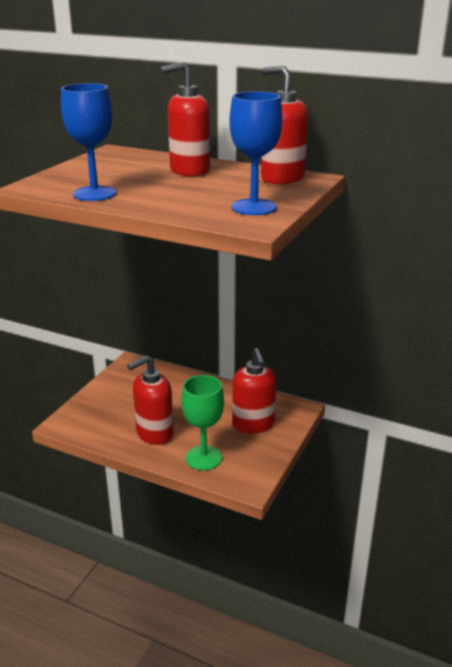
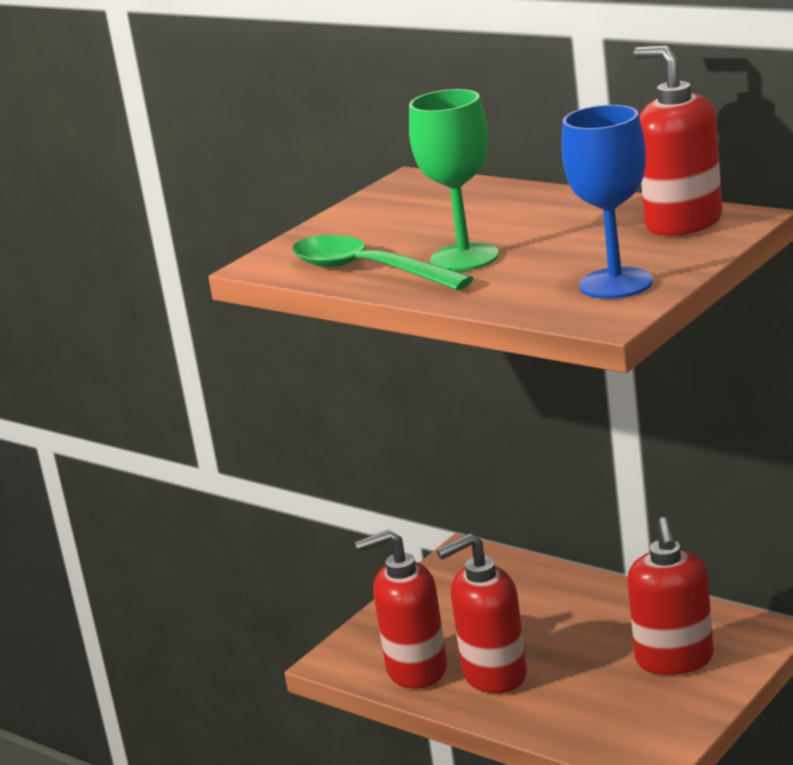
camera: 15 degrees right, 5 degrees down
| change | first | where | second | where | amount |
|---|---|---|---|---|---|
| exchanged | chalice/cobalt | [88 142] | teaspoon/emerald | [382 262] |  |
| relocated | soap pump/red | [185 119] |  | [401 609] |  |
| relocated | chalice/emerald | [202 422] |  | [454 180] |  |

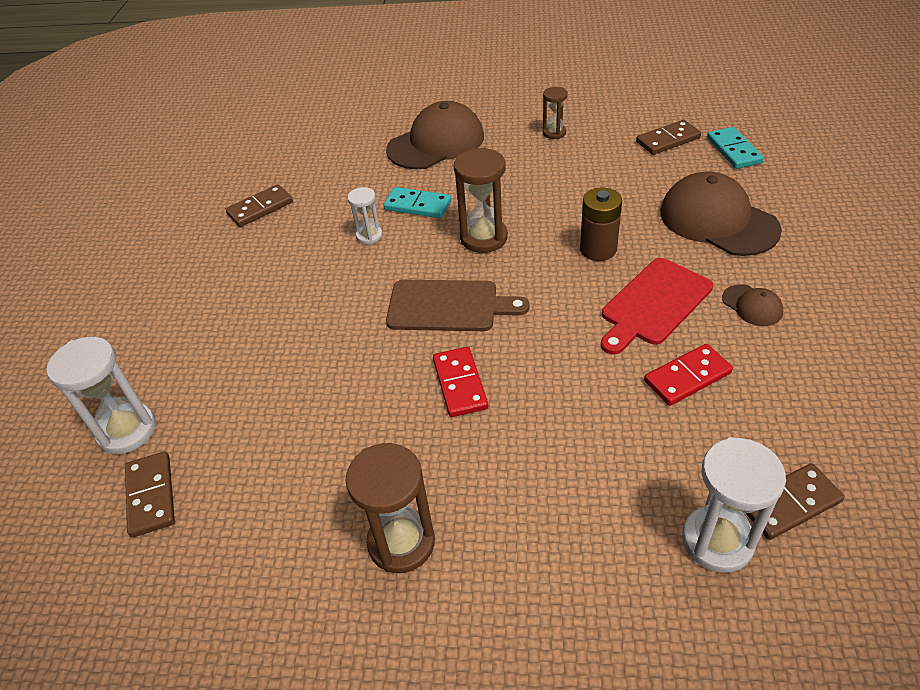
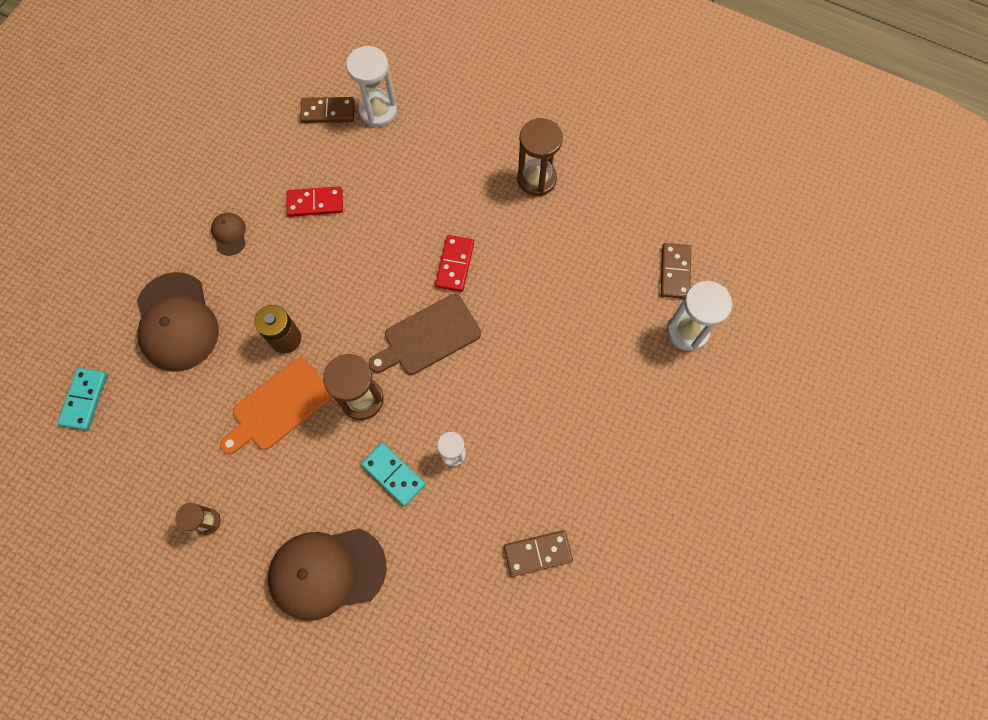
camera: 160 degrees left, 25 degrees up
| change | first | where | second | where | amount |
|---|---|---|---|---|---|
| spun | cutting board/dark brown | [457 305] |  | [425 334] | 60 degrees counterclockwise |
| missing | cutting board/red | [657 306] |  |  |  |
| missing | domino/dark brown | [668 137] |  |  |  |
| appeared |  |  | cutting board/orange | [276 406] |  |

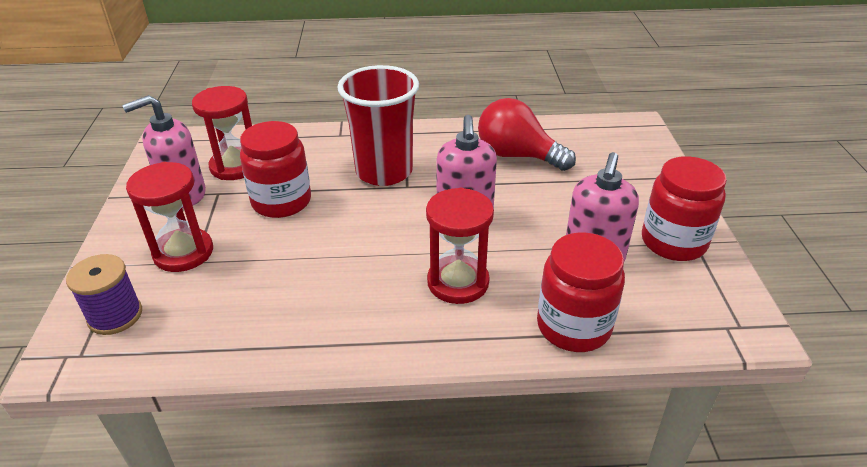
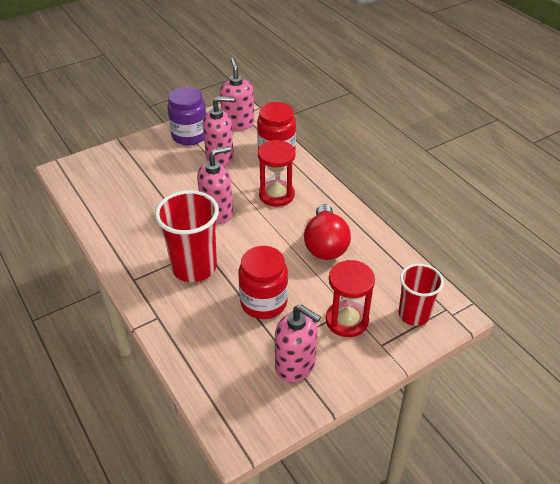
camera: 120 degrees left, 5 degrees up
| change | first | where | second | where | amount |
|---|---|---|---|---|---|
| exchanged | reel of thread/royal purple | [104 294] | cup/red | [421 295] |  |
| missing | hourglass/red | [222 133] |  |  |  |
| relocated | light bulb/red | [527 134] |  | [327 232] |  |
| colour | jar/red | [684 208] | jar/royal purple | [186 116] |  |
| appeared |  |  | soap pump/rosy | [237 94] |  |

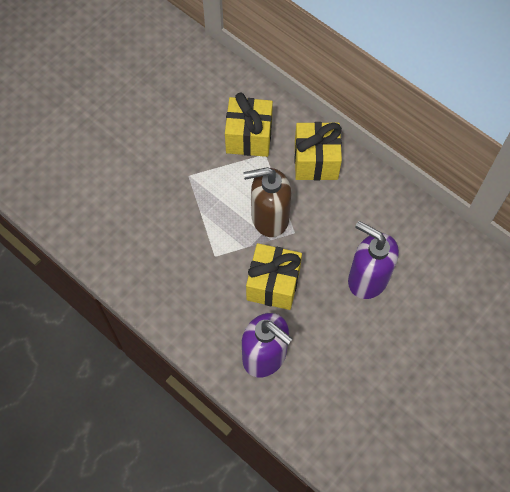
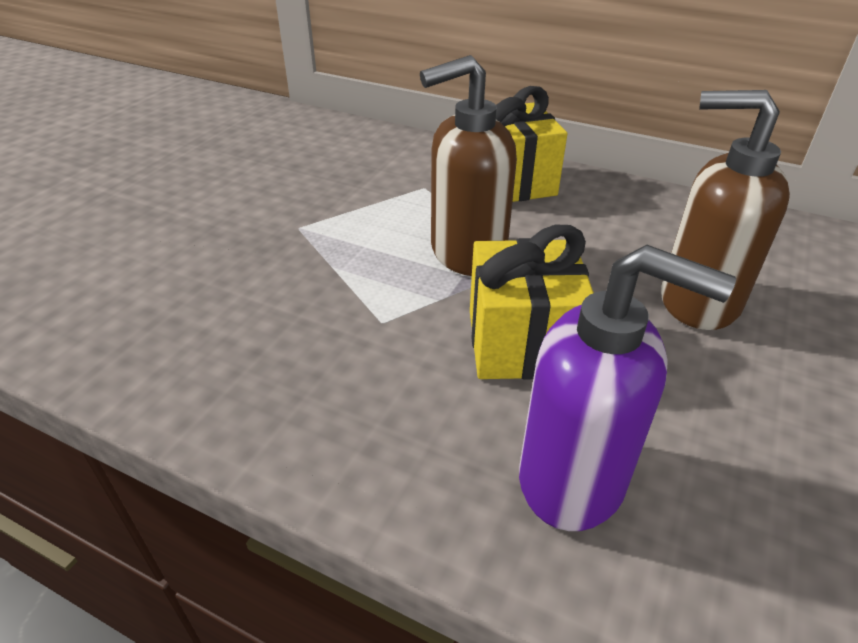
camera: 15 degrees left, 25 degrees down
| change | first | where | second | where | amount |
|---|---|---|---|---|---|
| missing | present/golden | [249 124] |  |  |  |
| colour | soap pump/royal purple | [373 260] | soap pump/dark brown | [725 210] |  |

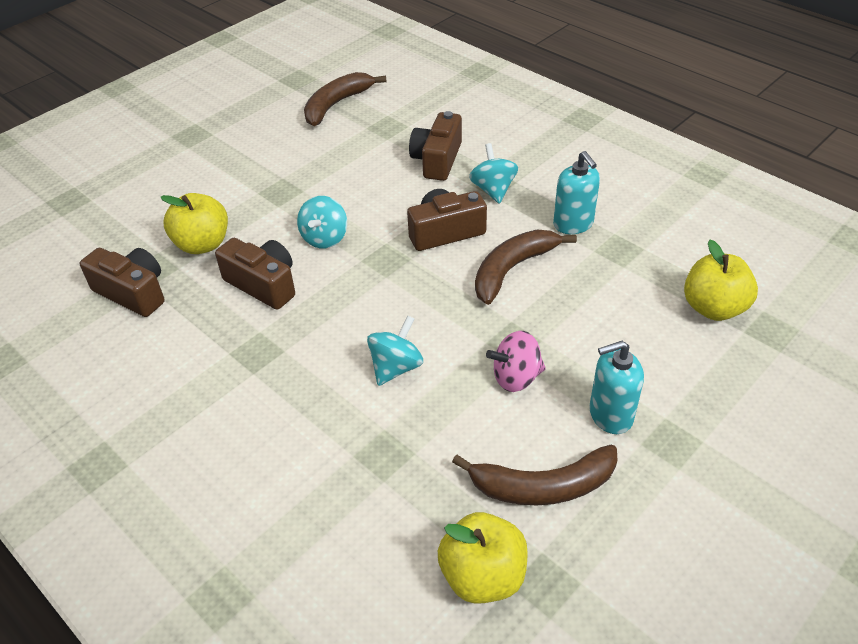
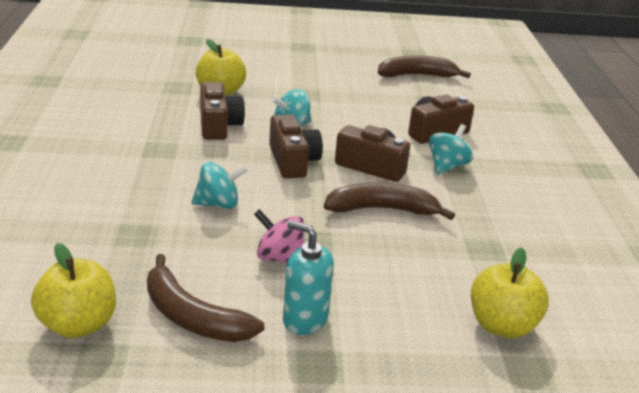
camera: 40 degrees right, 15 degrees down
| change | first | where | second | where | amount |
|---|---|---|---|---|---|
| relocated | photo camera/dark brown | [122 282] |  | [296 147] |  |
| missing | soap pump/aqua | [576 192] |  |  |  |

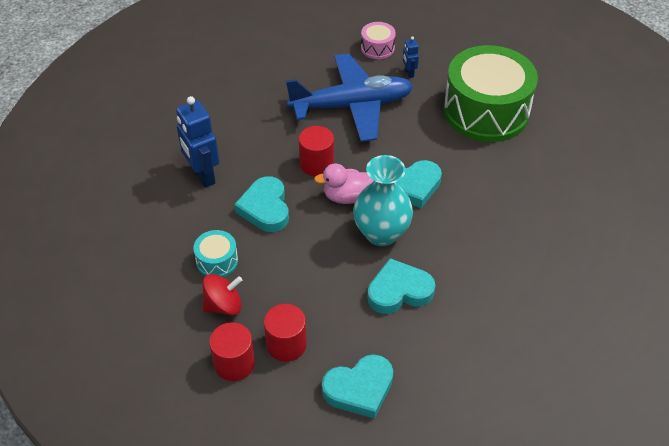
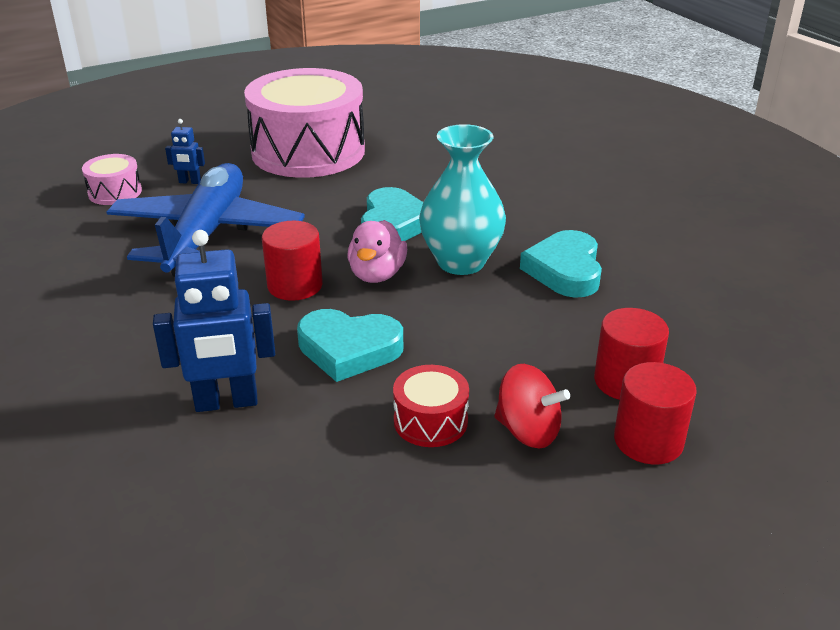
camera: 70 degrees left, 15 degrees down
| change | first | where | second | where | amount |
|---|---|---|---|---|---|
| colour | snare drum/aqua | [215 253] | snare drum/red | [431 406] |  |
| spun | spinning top/red | [222 294] |  | [532 406] | 120 degrees clockwise |
| missing | heart/aqua | [357 386] |  |  |  |
| colour | snare drum/emerald | [491 93] | snare drum/rosy | [304 123] |  |

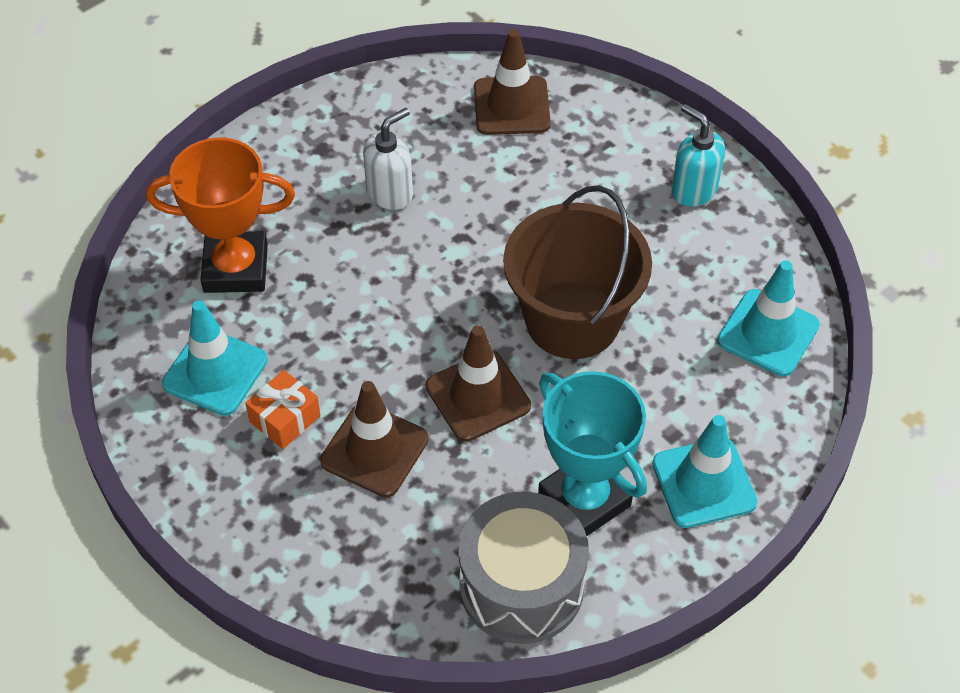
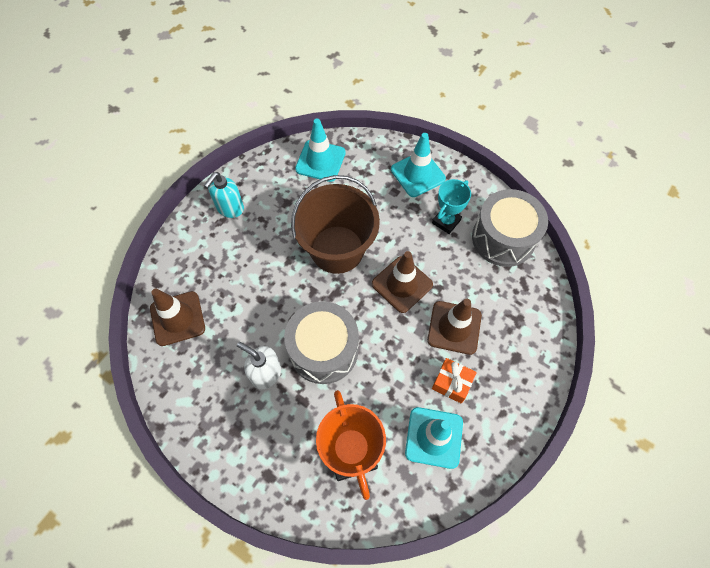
camera: 105 degrees left, 10 degrees up
| change | first | where | second | where | amount |
|---|---|---|---|---|---|
| size | award cup/aqua | [592 453] |  | [451 206] | x0.62 |
| appeared |  |  | snare drum/gray | [321 342] |  |

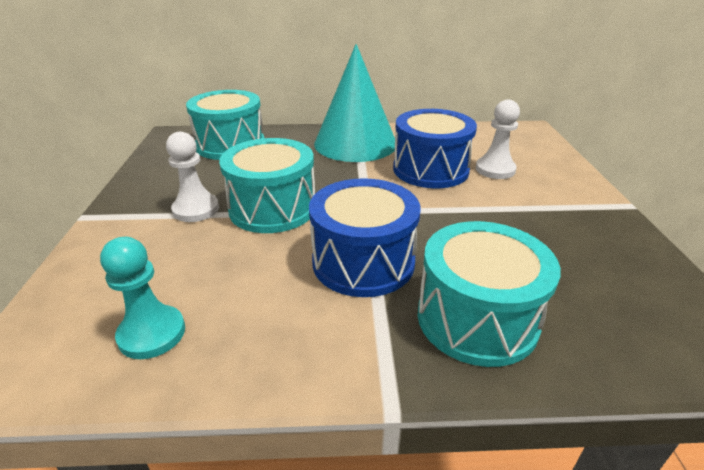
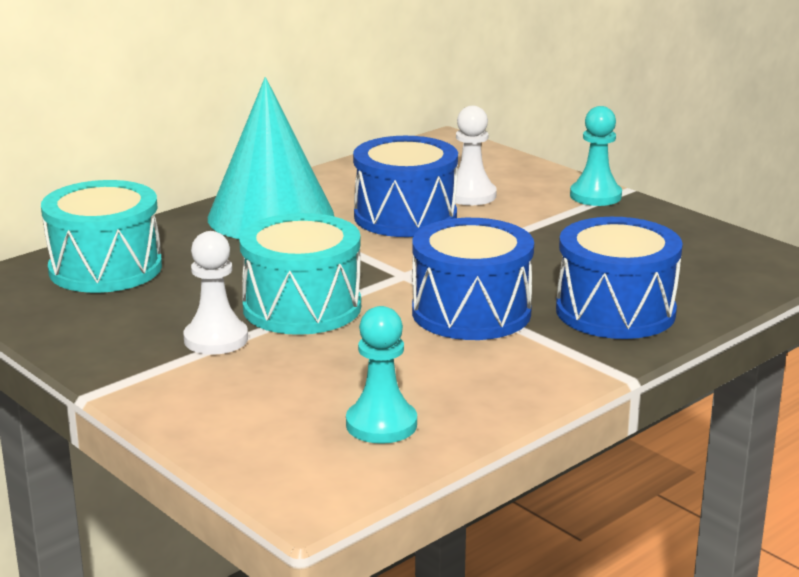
camera: 40 degrees left, 10 degrees down
| change | first | where | second | where | amount |
|---|---|---|---|---|---|
| colour | snare drum/aqua | [489 294] | snare drum/cobalt | [619 278] |  |
| appeared |  |  | game pawn/aqua | [596 156] |  |

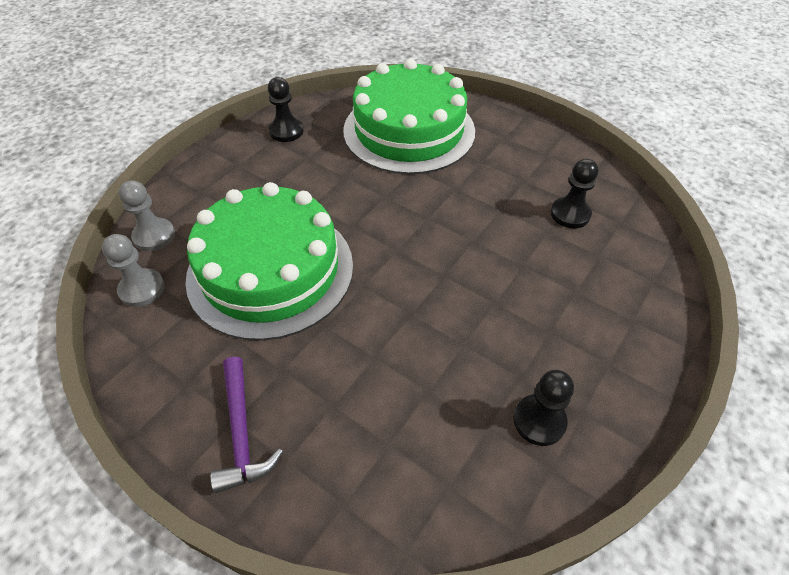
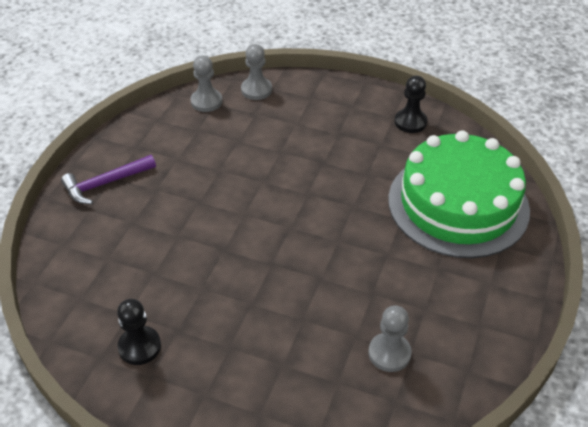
camera: 75 degrees right, 5 degrees down
| change | first | where | second | where | amount |
|---|---|---|---|---|---|
| missing | cake/emerald | [269 261] |  |  |  |
| colour | game pawn/ebony | [575 193] | game pawn/gray | [390 339] |  |

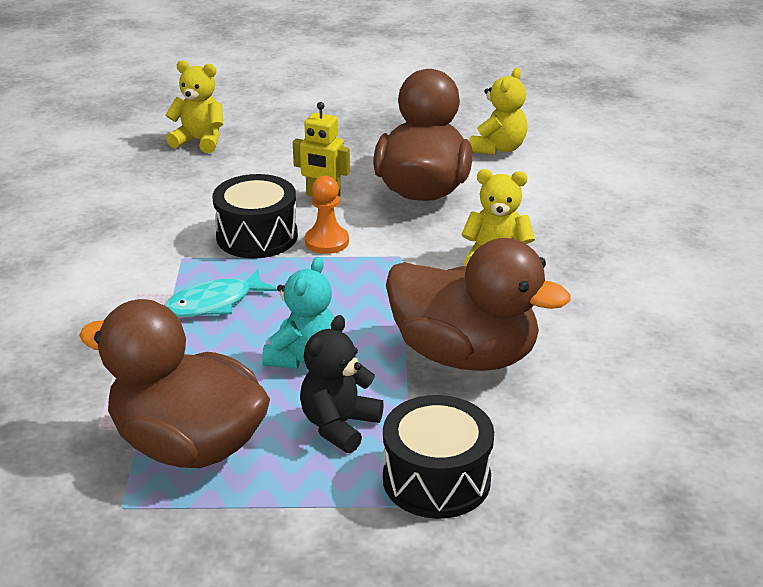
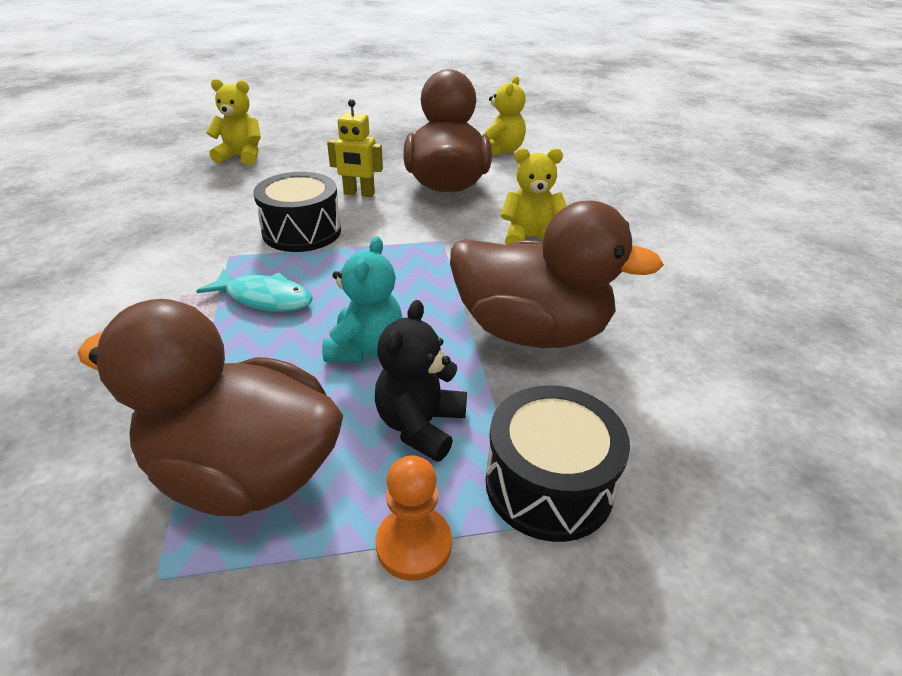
camera: 10 degrees left, 5 degrees up
| change | first | where | second | where | amount |
|---|---|---|---|---|---|
| spun | toy fish/aqua | [220 293] |  | [254 290] | 120 degrees counterclockwise |
| relocated | game pawn/orange | [327 215] |  | [414 518] |  |

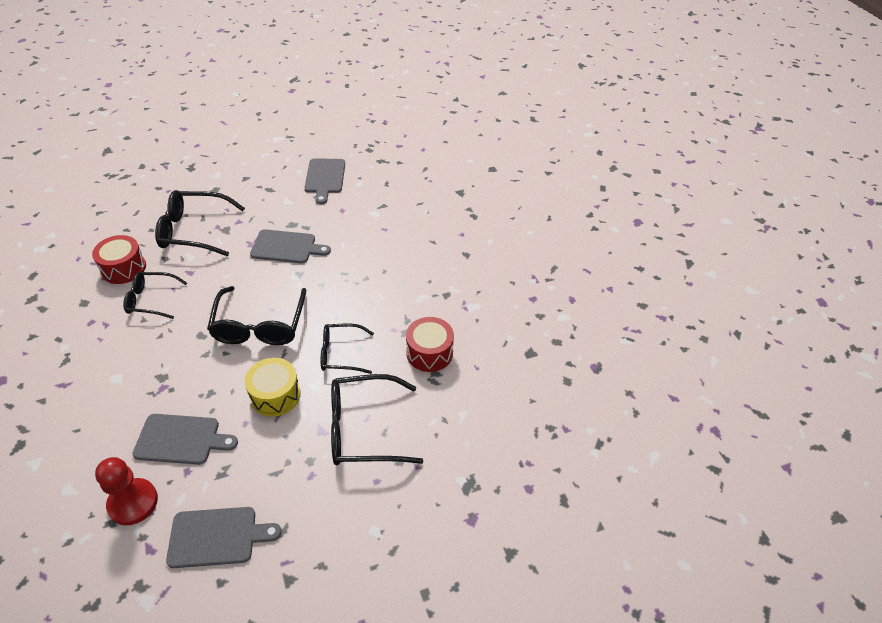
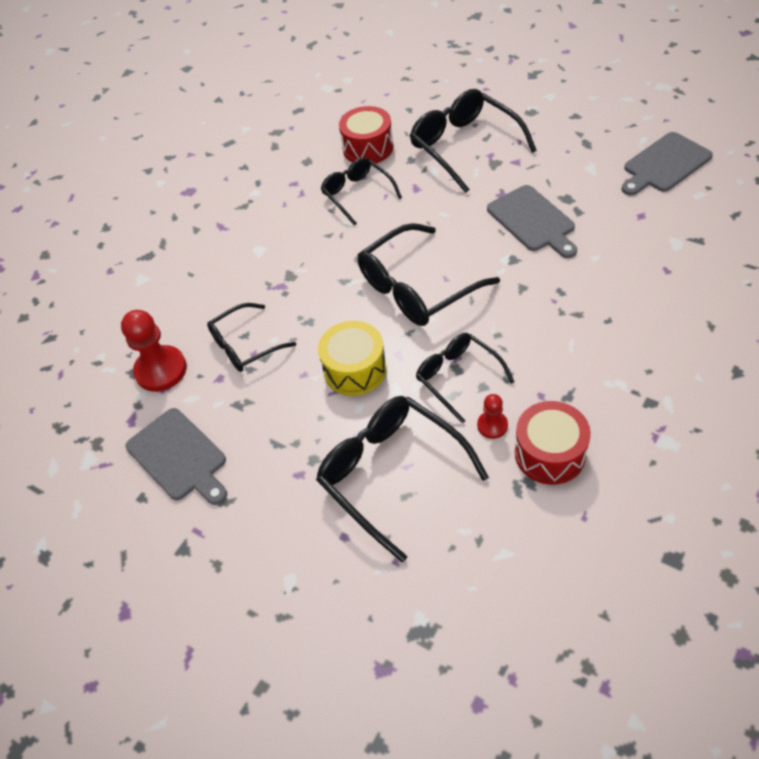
camera: 60 degrees right, 5 degrees up
| change | first | where | second | where | amount |
|---|---|---|---|---|---|
| exchanged | cutting board/gray | [185 439] | glasses/ebony | [251 337] |  |
| appeared |  |  | game pawn/red | [492 416] |  |

